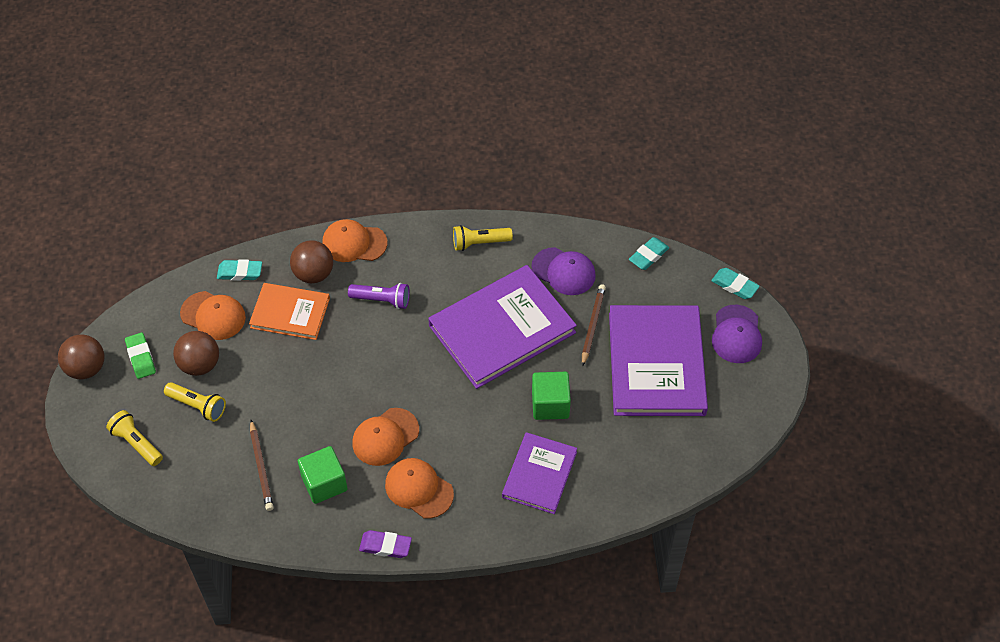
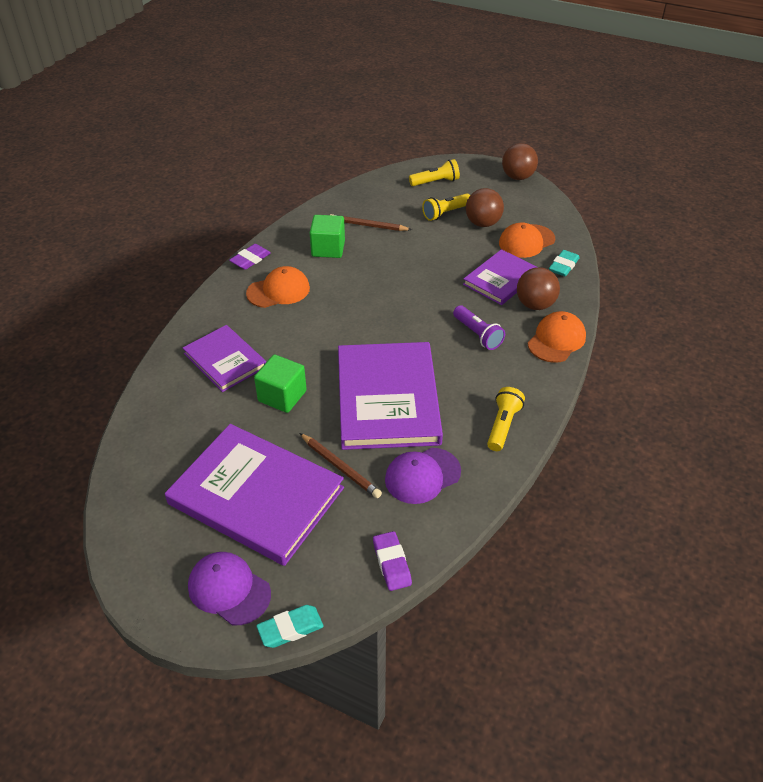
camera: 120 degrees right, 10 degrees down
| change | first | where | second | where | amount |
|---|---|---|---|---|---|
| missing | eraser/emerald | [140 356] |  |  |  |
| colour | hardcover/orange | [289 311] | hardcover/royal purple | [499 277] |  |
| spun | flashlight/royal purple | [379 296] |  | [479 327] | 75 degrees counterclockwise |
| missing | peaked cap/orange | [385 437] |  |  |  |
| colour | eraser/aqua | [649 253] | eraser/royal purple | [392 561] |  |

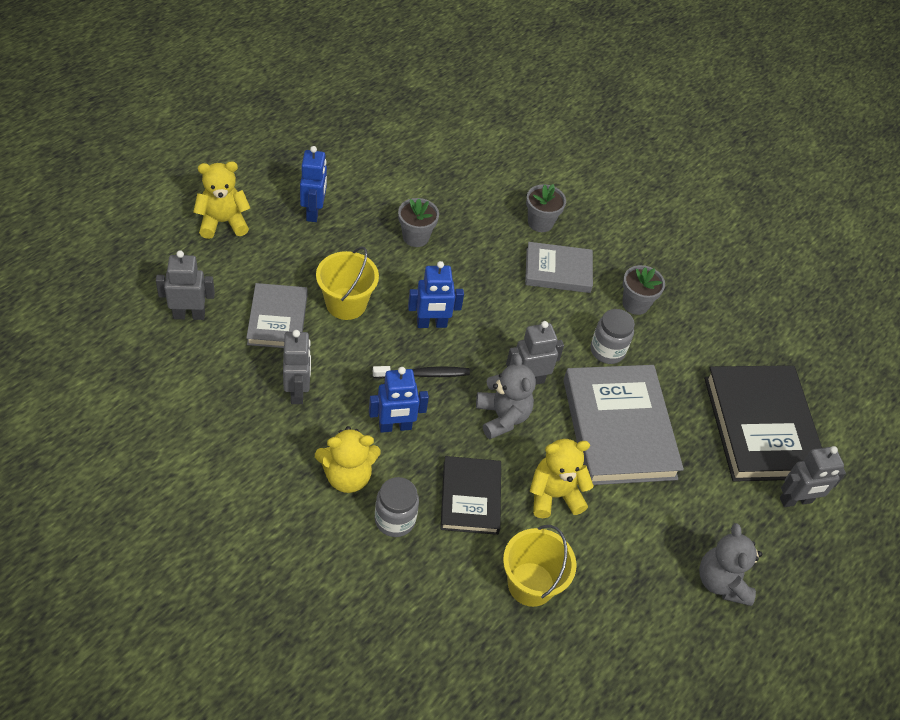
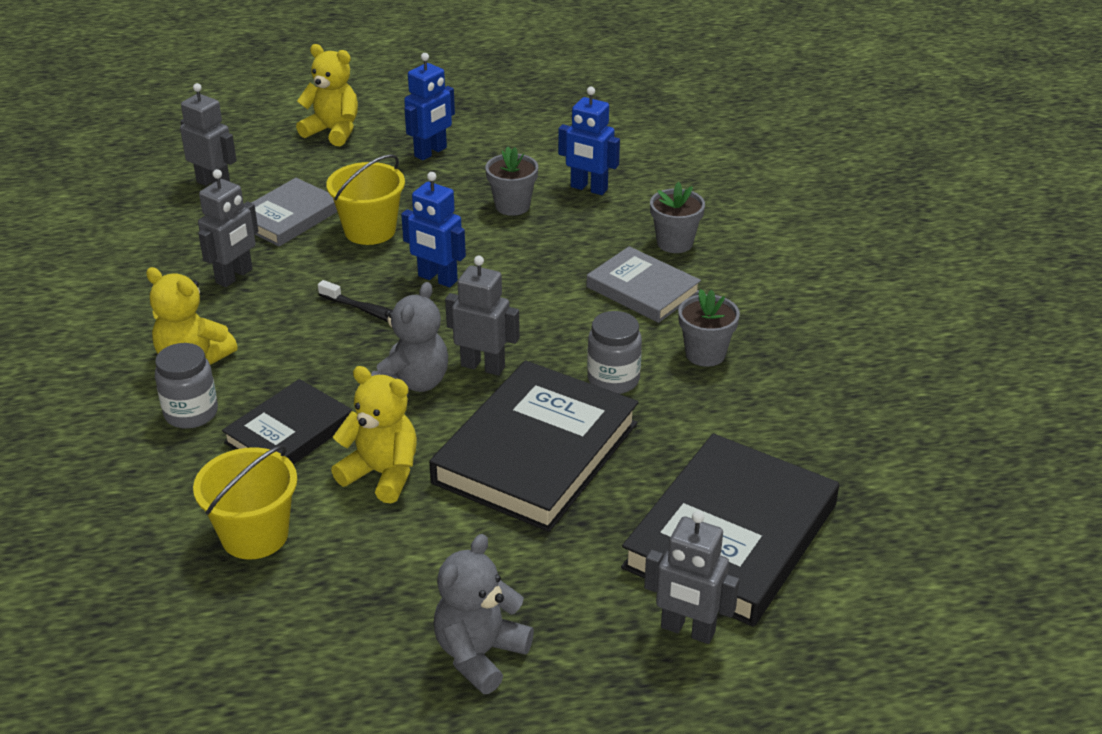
camera: 45 degrees right, 15 degrees down
| change | first | where | second | where | amount |
|---|---|---|---|---|---|
| relocated | robot figure/cobalt | [399 400] |  | [589 141] |  |
| colour | hardcover/gray | [623 425] | hardcover/ebony | [534 446] |  |

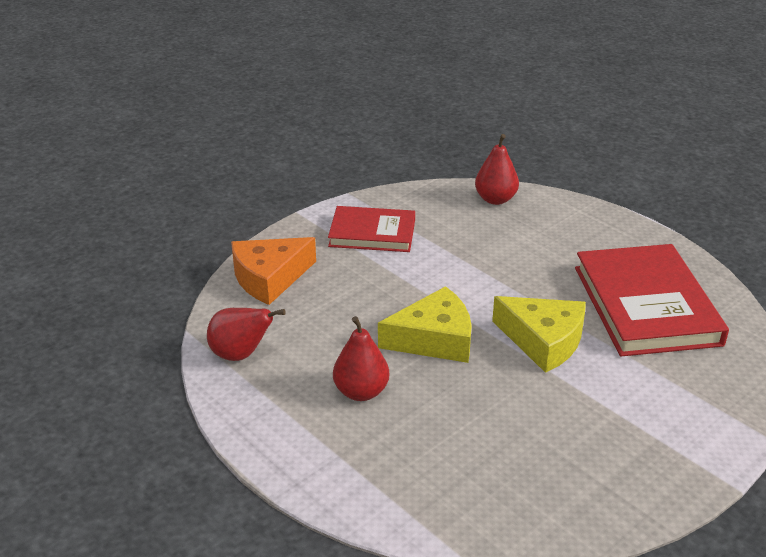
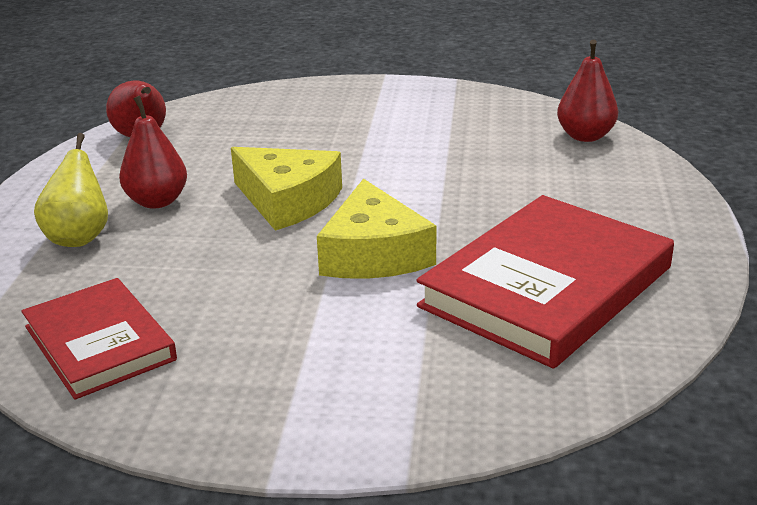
camera: 50 degrees right, 5 degrees down
| change | first | where | second | where | amount |
|---|---|---|---|---|---|
| missing | piece of cheese/orange | [273 271] |  |  |  |
| relocated | hardcover/red | [371 229] |  | [99 339] |  |
| appeared |  |  | pear fruit/golden | [71 190] |  |

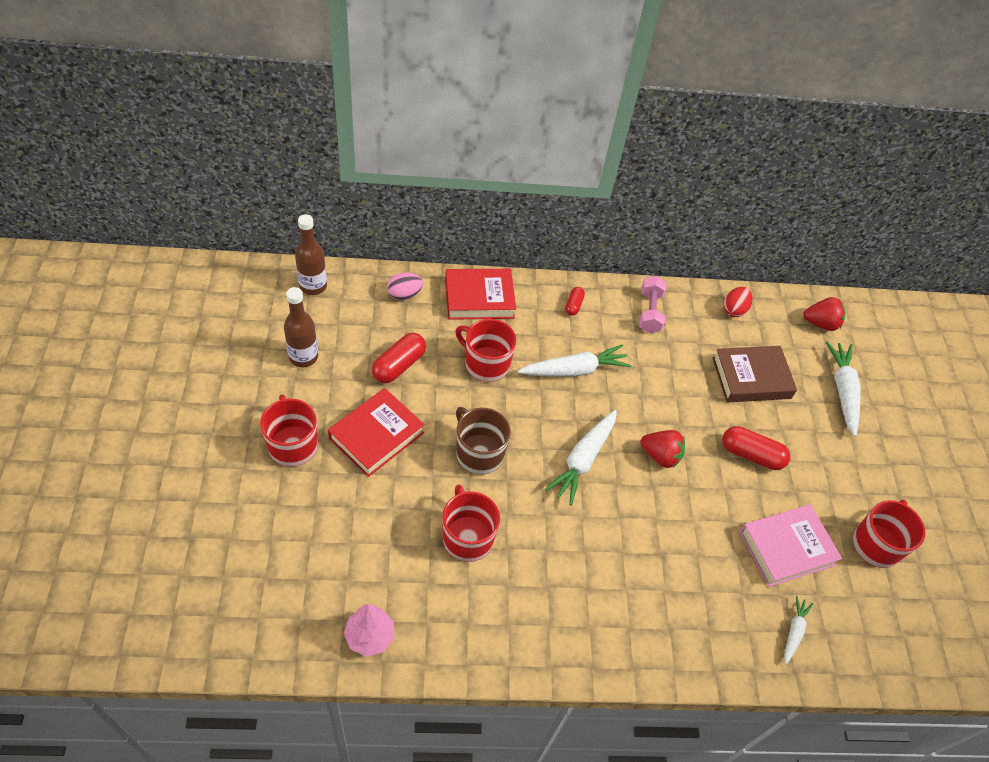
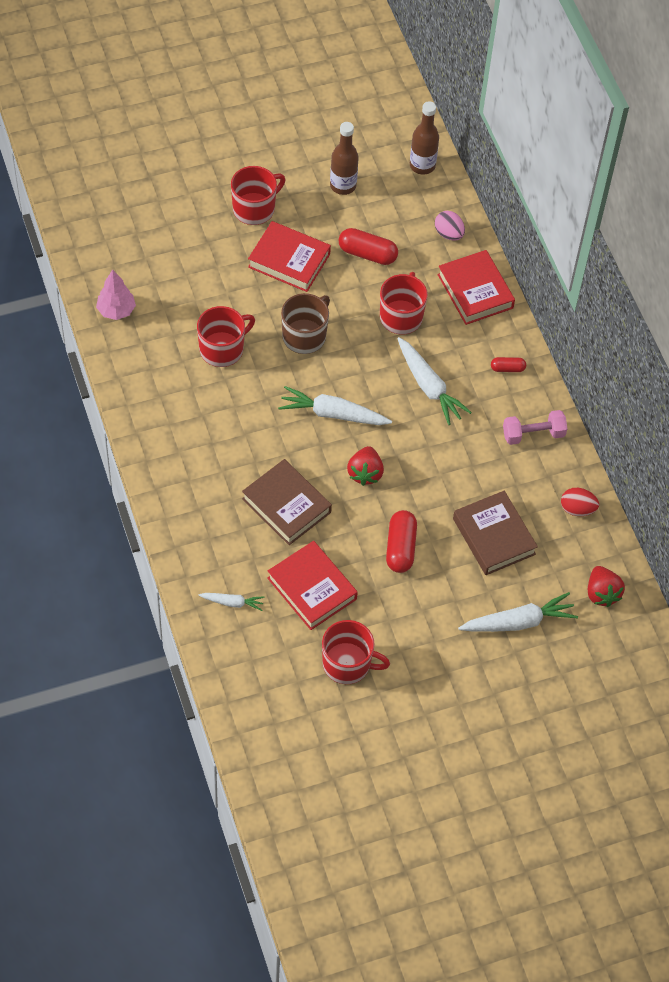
camera: 75 degrees right, 5 degrees up
| change | first | where | second | where | amount |
|---|---|---|---|---|---|
| colour | hardcover/rosy | [791 546] | hardcover/red | [312 585] |  |
| appeared |  |  | hardcover/dark brown | [287 502] |  |

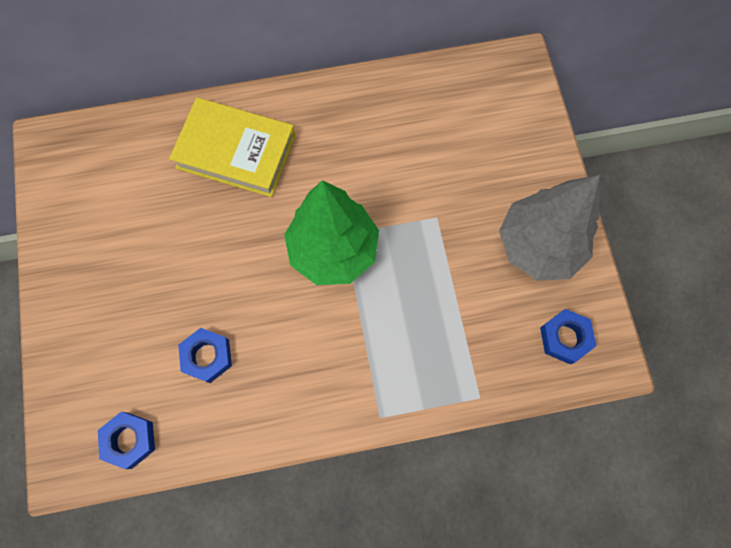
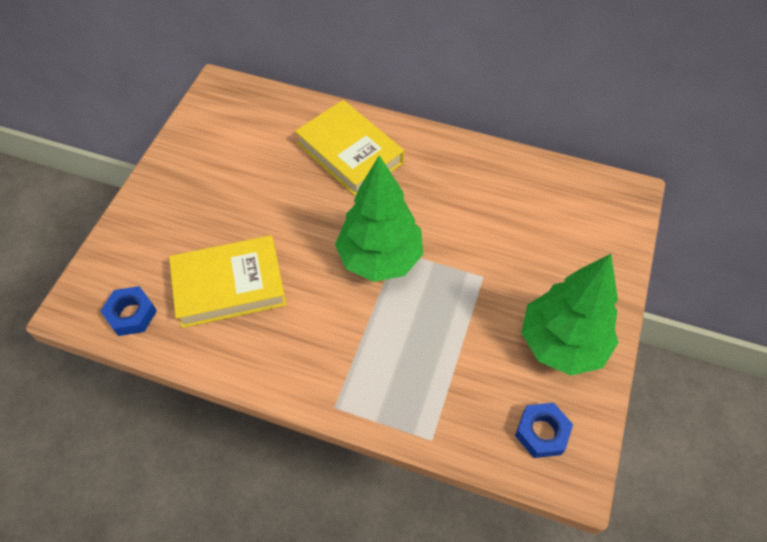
camera: 30 degrees right, 15 degrees down
| change | first | where | second | where | amount |
|---|---|---|---|---|---|
| exchanged | hex nut/cobalt | [205 355] | hardcover/golden | [228 281] |  |
| colour | fir tree/gray | [549 228] | fir tree/emerald | [569 315] |  |

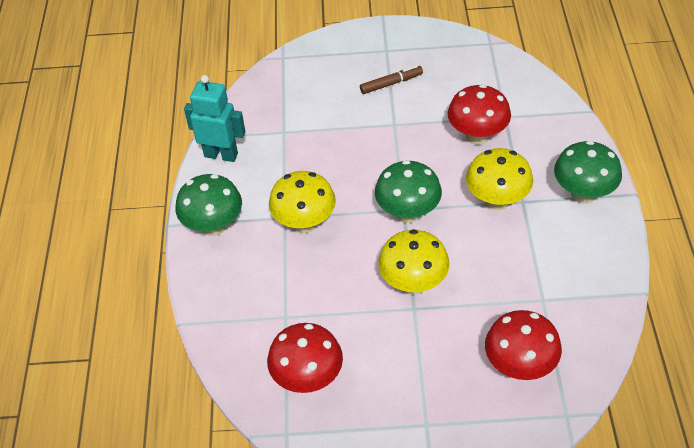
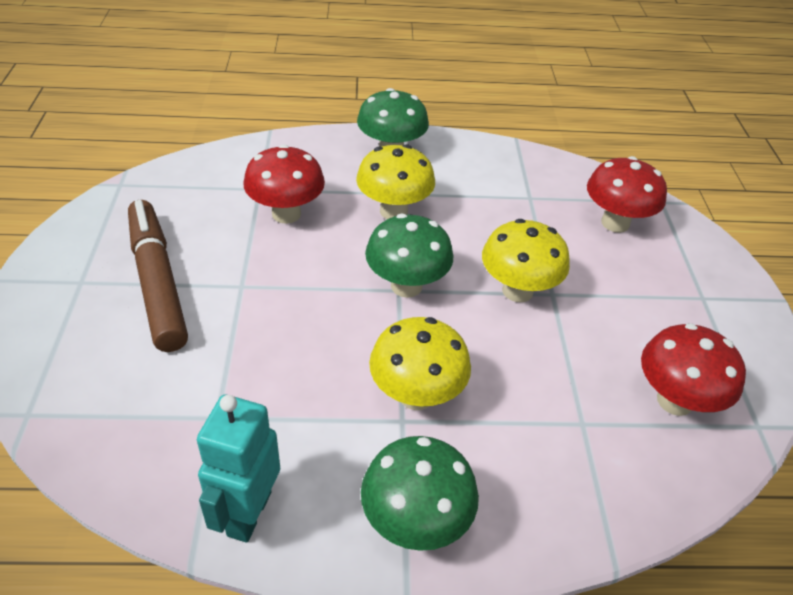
camera: 95 degrees left, 5 degrees down
| change | first | where | second | where | amount |
|---|---|---|---|---|---|
| size | felt pen/dark brown | [391 79] |  | [158 276] | x2.04 |

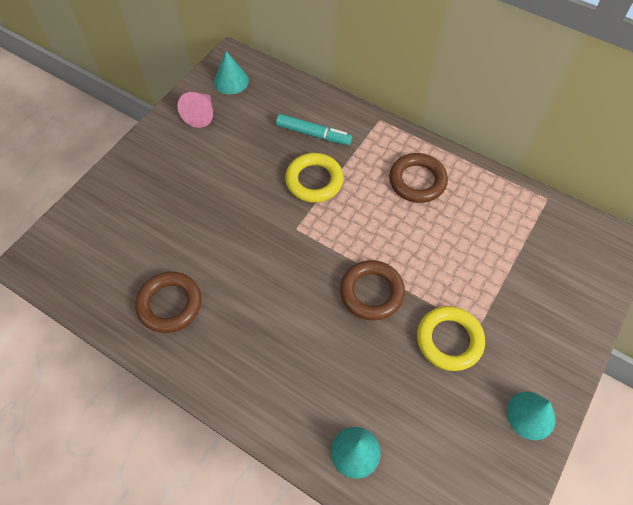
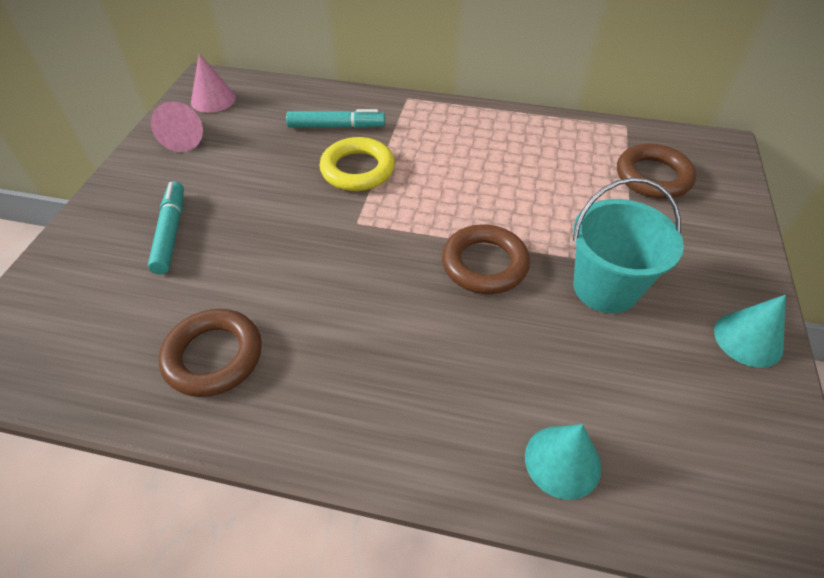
camera: 20 degrees left, 10 degrees down
| change | first | where | second | where | amount |
|---|---|---|---|---|---|
| colour | solid cone/aqua | [231 72] | solid cone/rosy | [213 83] |  |
| relocated | hoop/dark brown | [418 178] |  | [656 171] |  |
| exchanged | hoop/golden | [451 338] | pail/aqua | [628 245] |  |
| appeared |  |  | felt pen/aqua | [166 227] |  |

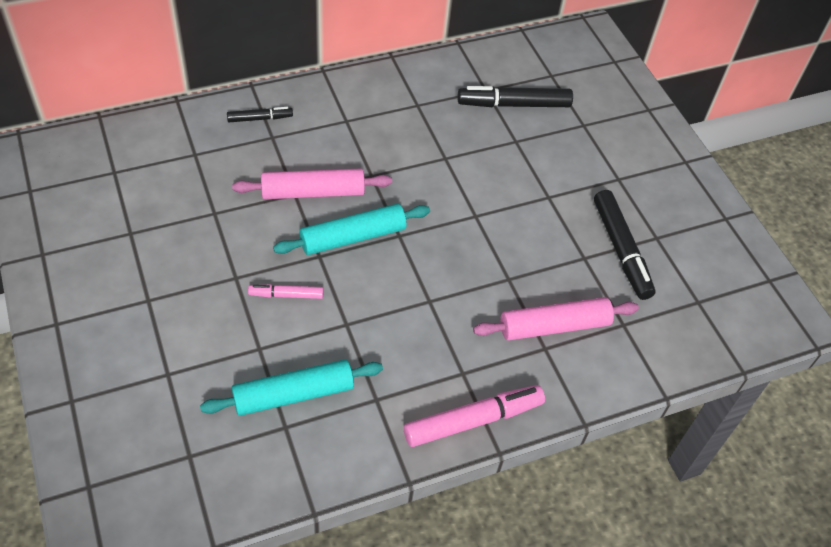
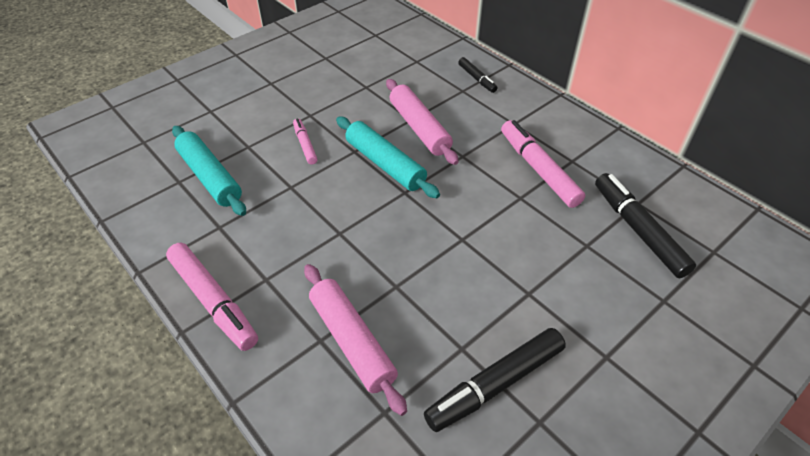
camera: 75 degrees right, 5 degrees down
| change | first | where | second | where | amount |
|---|---|---|---|---|---|
| appeared |  |  | felt pen/rosy | [543 164] |  |

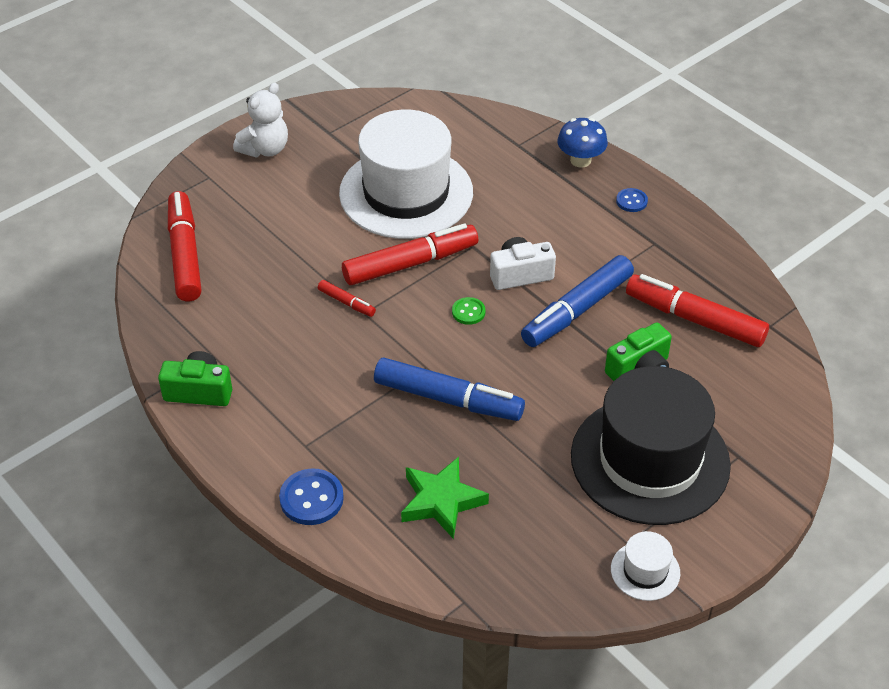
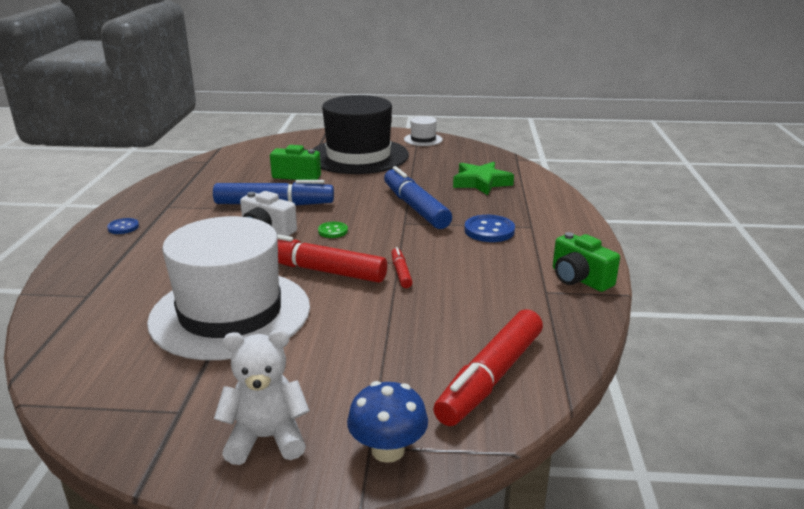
camera: 135 degrees left, 20 degrees down
| change | first | where | second | where | amount |
|---|---|---|---|---|---|
| relocated | shirt button/cobalt | [311 496] |  | [489 228] |  |
| relocated | mushroom/cobalt | [582 143] |  | [387 422] |  |
| missing | felt pen/red | [697 310] |  |  |  |

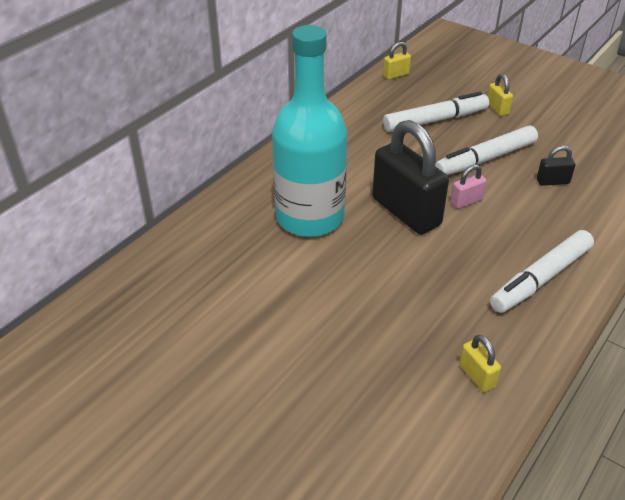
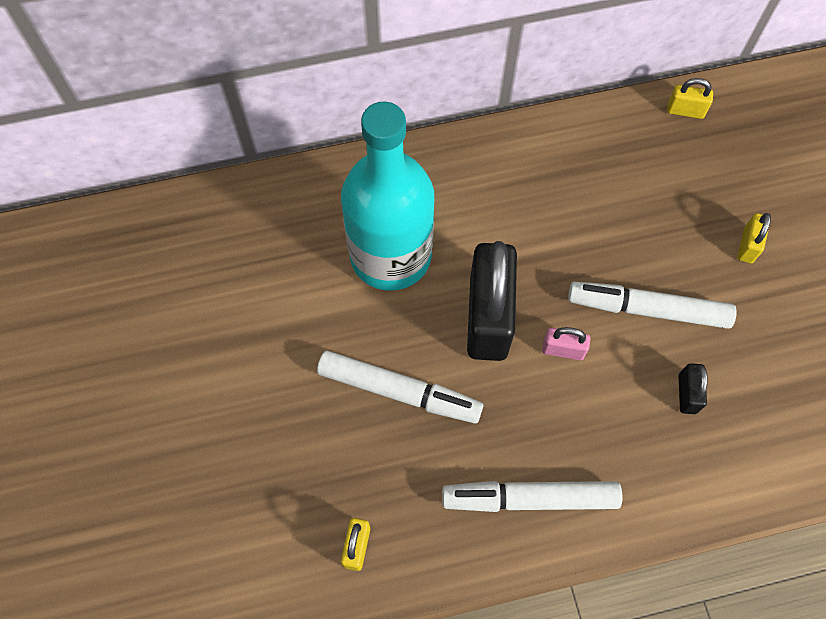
camera: 40 degrees right, 25 degrees up
| change | first | where | second | where | amount |
|---|---|---|---|---|---|
| relocated | felt pen/pure white | [436 112] |  | [400 387] |  |
| spun | small lock/ebony | [556 166] |  | [693 388] | 60 degrees clockwise |

